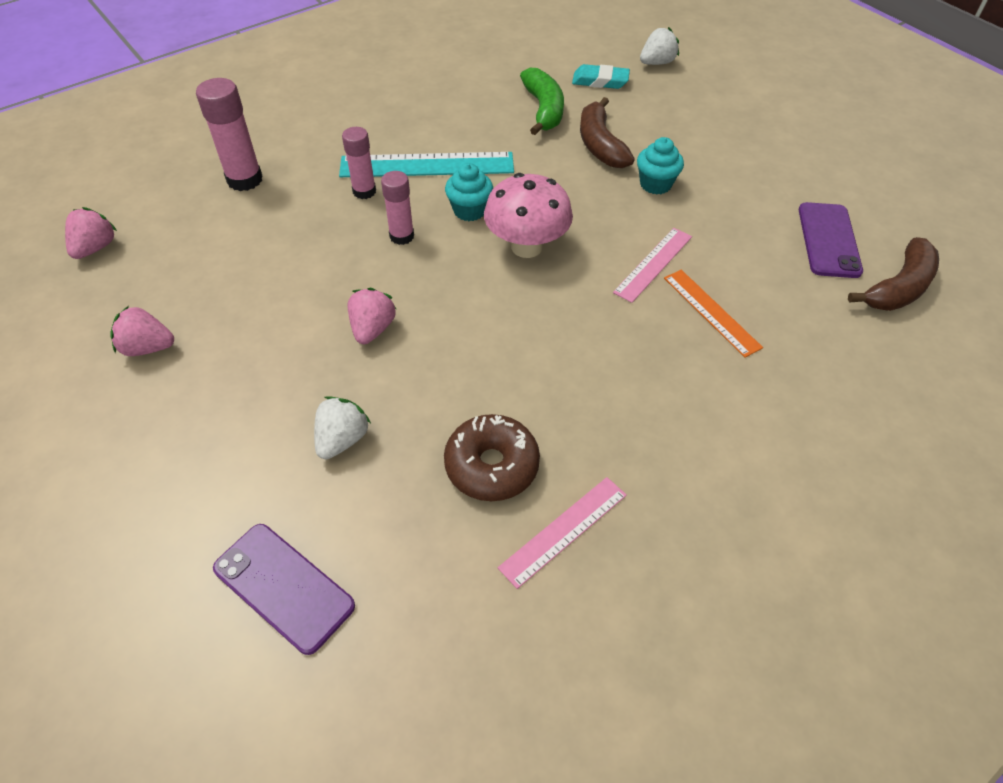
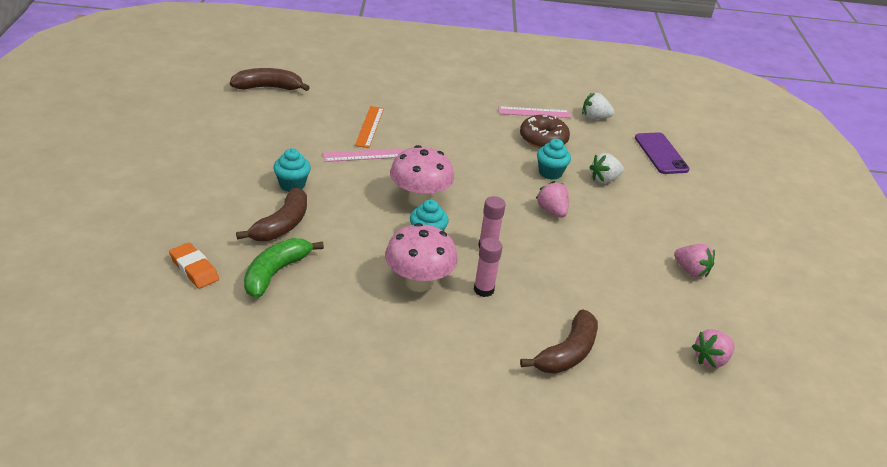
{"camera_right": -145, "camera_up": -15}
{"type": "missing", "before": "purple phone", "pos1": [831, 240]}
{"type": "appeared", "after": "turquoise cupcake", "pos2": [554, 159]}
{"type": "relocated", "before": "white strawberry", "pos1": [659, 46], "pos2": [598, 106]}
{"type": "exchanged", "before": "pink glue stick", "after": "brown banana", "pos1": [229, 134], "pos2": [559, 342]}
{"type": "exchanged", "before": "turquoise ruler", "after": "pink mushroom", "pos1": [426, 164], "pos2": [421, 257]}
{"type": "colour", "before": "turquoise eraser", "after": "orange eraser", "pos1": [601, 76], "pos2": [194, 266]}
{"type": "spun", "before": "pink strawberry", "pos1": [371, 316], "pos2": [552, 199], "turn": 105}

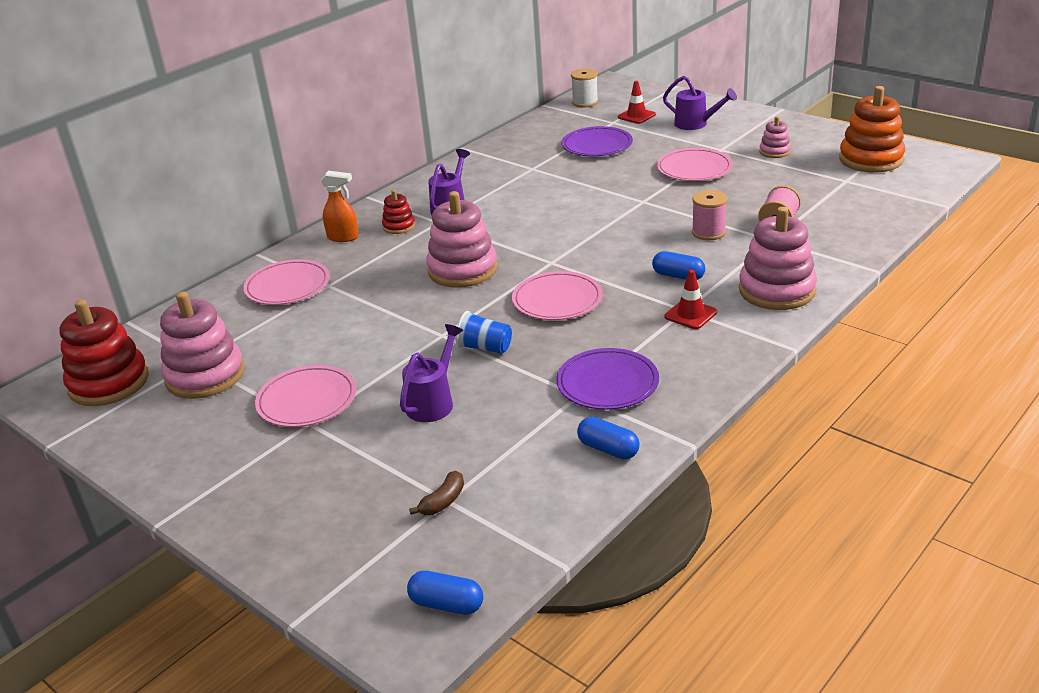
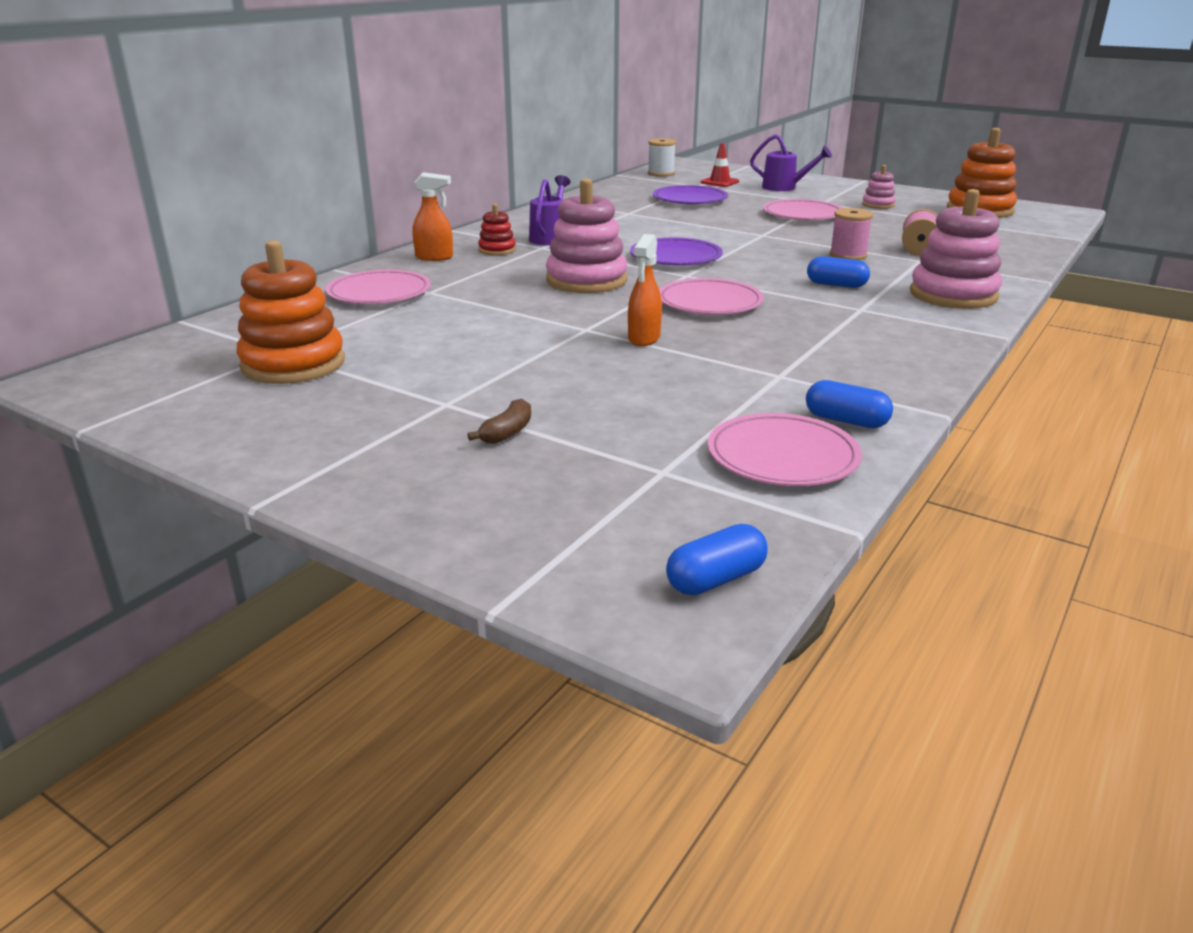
{"camera_right": -10, "camera_up": -5}
{"type": "missing", "before": "red stacking toy", "pos1": [104, 352]}
{"type": "missing", "before": "purple watering can", "pos1": [431, 373]}
{"type": "missing", "before": "red traffic cone", "pos1": [691, 299]}
{"type": "relocated", "before": "pink plate", "pos1": [306, 396], "pos2": [785, 449]}
{"type": "relocated", "before": "brown banana", "pos1": [436, 493], "pos2": [499, 421]}
{"type": "relocated", "before": "purple plate", "pos1": [607, 379], "pos2": [676, 251]}
{"type": "exchanged", "before": "blue cup", "after": "orange spray bottle", "pos1": [484, 332], "pos2": [645, 290]}
{"type": "colour", "before": "pink stacking toy", "after": "orange stacking toy", "pos1": [202, 345], "pos2": [291, 312]}
{"type": "spun", "before": "blue capsule", "pos1": [445, 593], "pos2": [717, 559], "turn": -45}

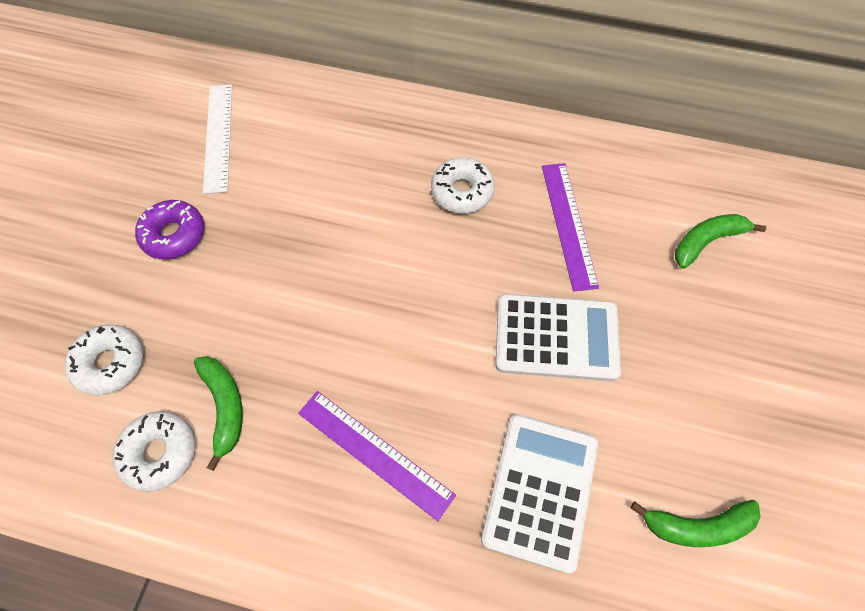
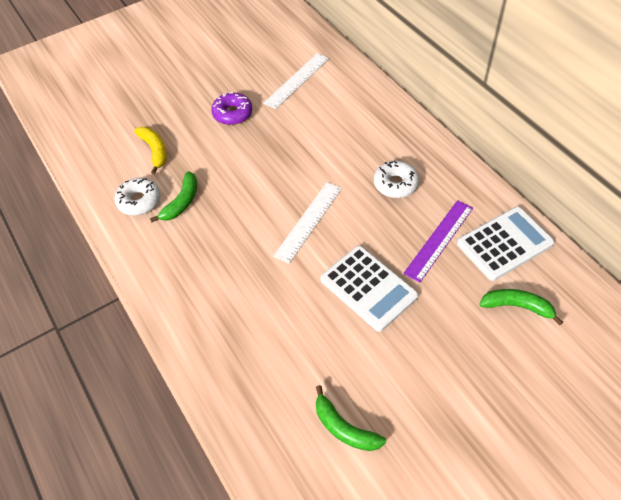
{"camera_right": 45, "camera_up": -10}
{"type": "missing", "before": "purple ruler", "pos1": [377, 456]}
{"type": "appeared", "after": "white ruler", "pos2": [308, 223]}
{"type": "relocated", "before": "white calculator", "pos1": [539, 493], "pos2": [505, 244]}
{"type": "exchanged", "before": "white donut", "after": "yellow banana", "pos1": [103, 360], "pos2": [150, 150]}

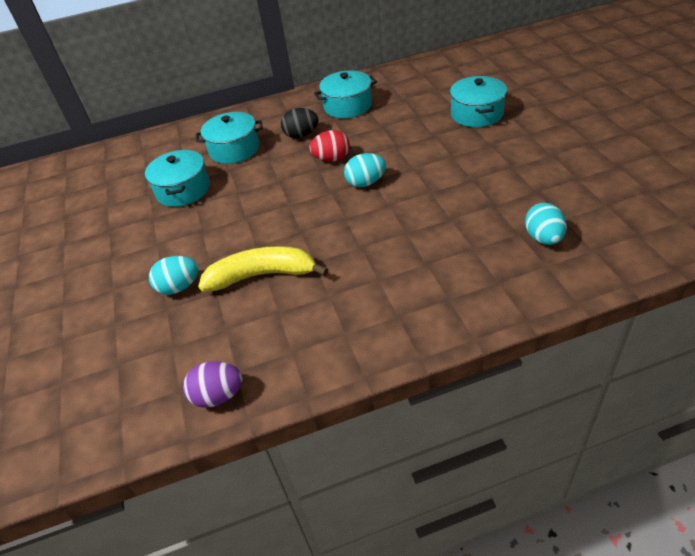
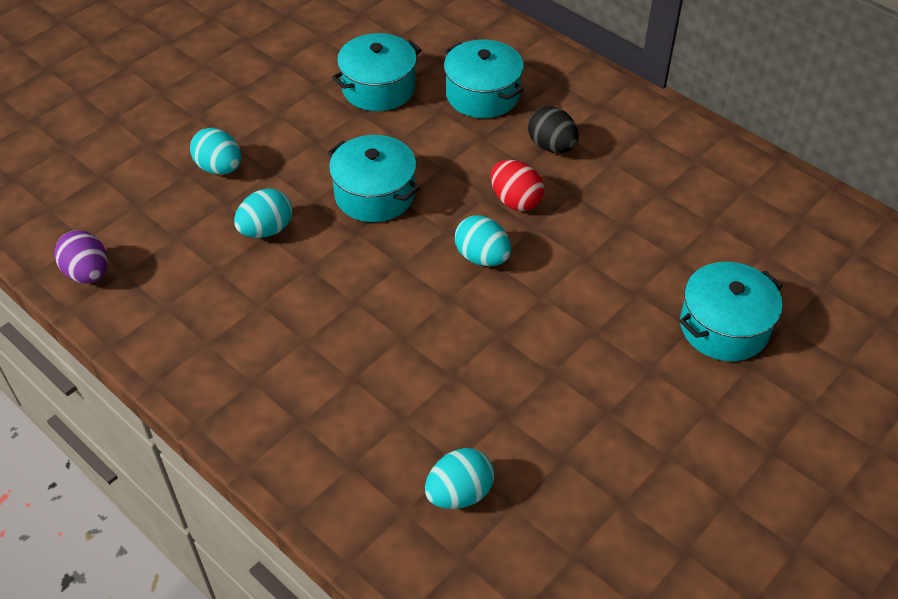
{"camera_right": 55, "camera_up": 5}
{"type": "relocated", "before": "turquoise pot", "pos1": [345, 94], "pos2": [374, 178]}
{"type": "exchanged", "before": "yellow banana", "after": "turquoise egg", "pos1": [263, 269], "pos2": [263, 213]}

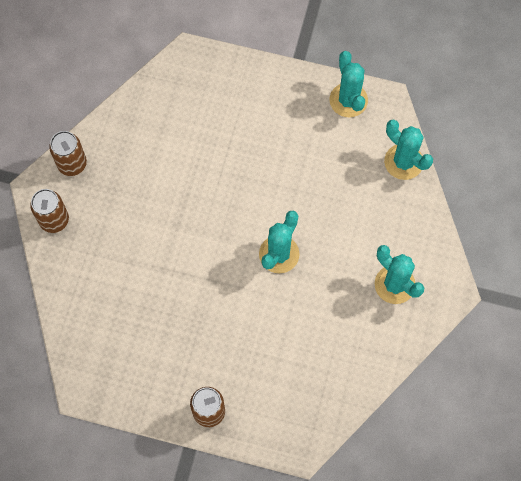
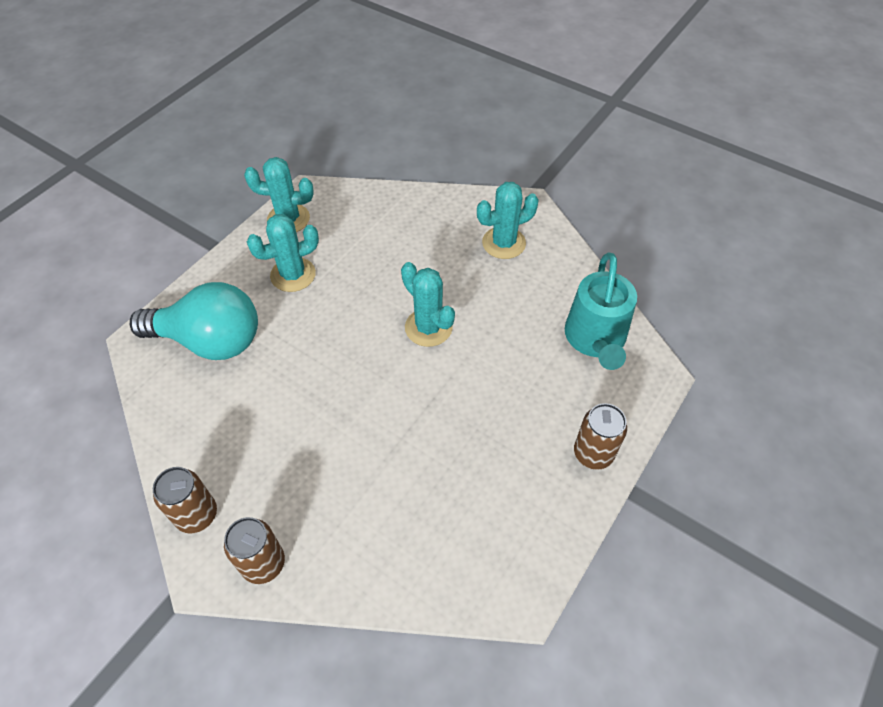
{"camera_right": -70, "camera_up": -15}
{"type": "appeared", "after": "turquoise light bulb", "pos2": [194, 321]}
{"type": "appeared", "after": "turquoise watering can", "pos2": [601, 311]}
{"type": "relocated", "before": "turquoise cactus", "pos1": [408, 149], "pos2": [283, 253]}

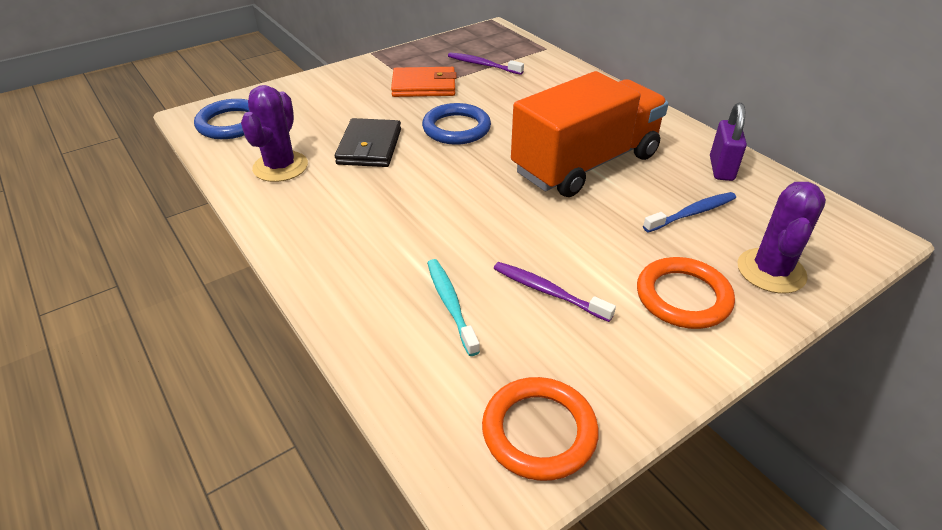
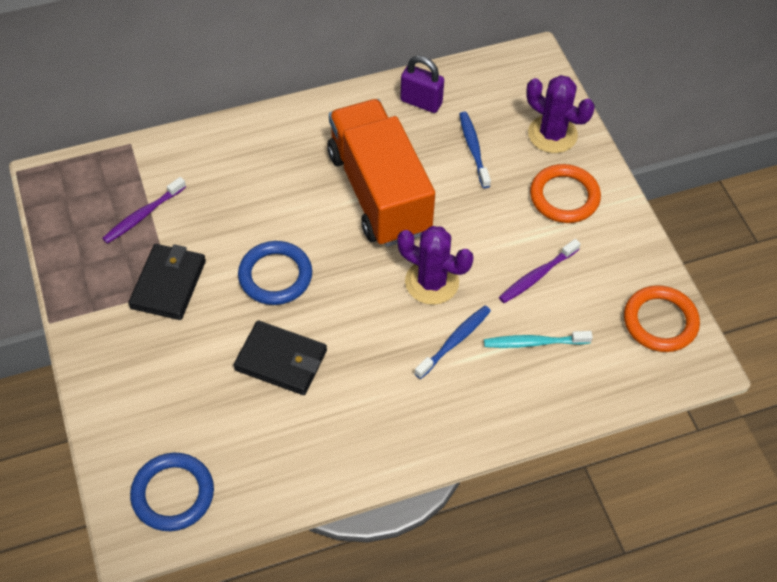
{"camera_right": -75, "camera_up": 15}
{"type": "appeared", "after": "blue toothbrush", "pos2": [452, 342]}
{"type": "relocated", "before": "purple cactus", "pos1": [274, 133], "pos2": [435, 265]}
{"type": "colour", "before": "orange wallet", "after": "black wallet", "pos1": [424, 82], "pos2": [167, 282]}

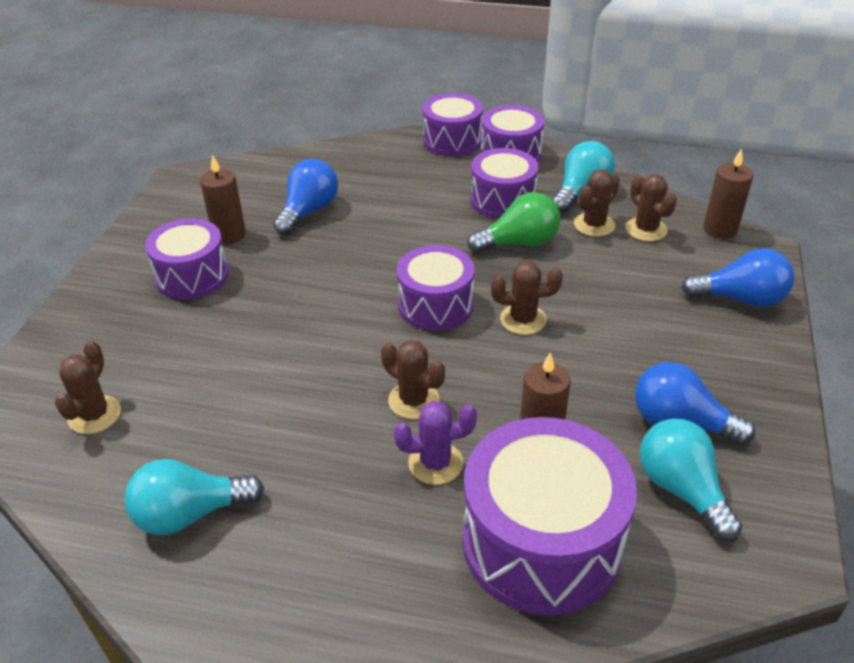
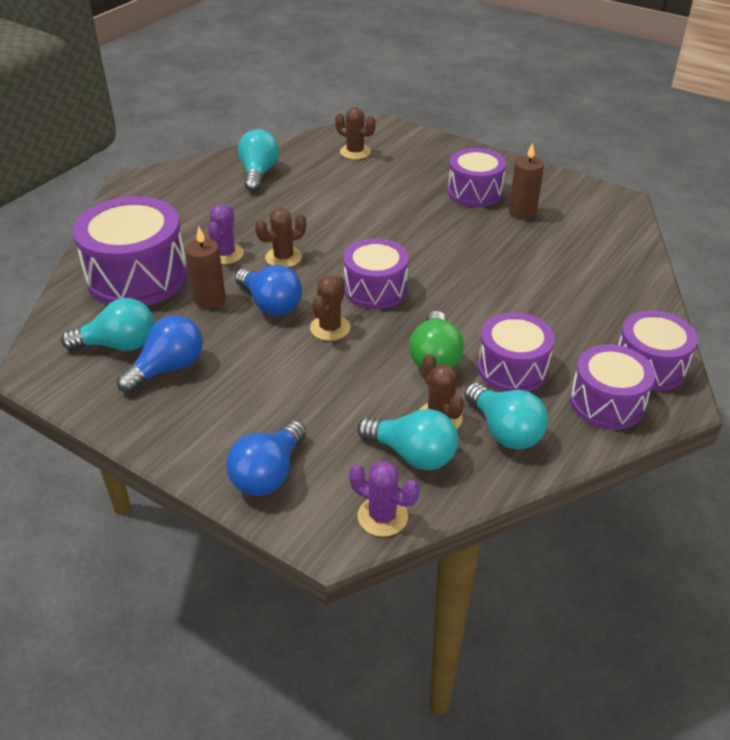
{"camera_right": 110, "camera_up": 0}
{"type": "relocated", "before": "blue light bulb", "pos1": [305, 197], "pos2": [268, 290]}
{"type": "exchanged", "before": "brown cactus", "after": "turquoise light bulb", "pos1": [651, 207], "pos2": [407, 439]}
{"type": "exchanged", "before": "brown candle", "after": "purple cactus", "pos1": [728, 193], "pos2": [384, 499]}

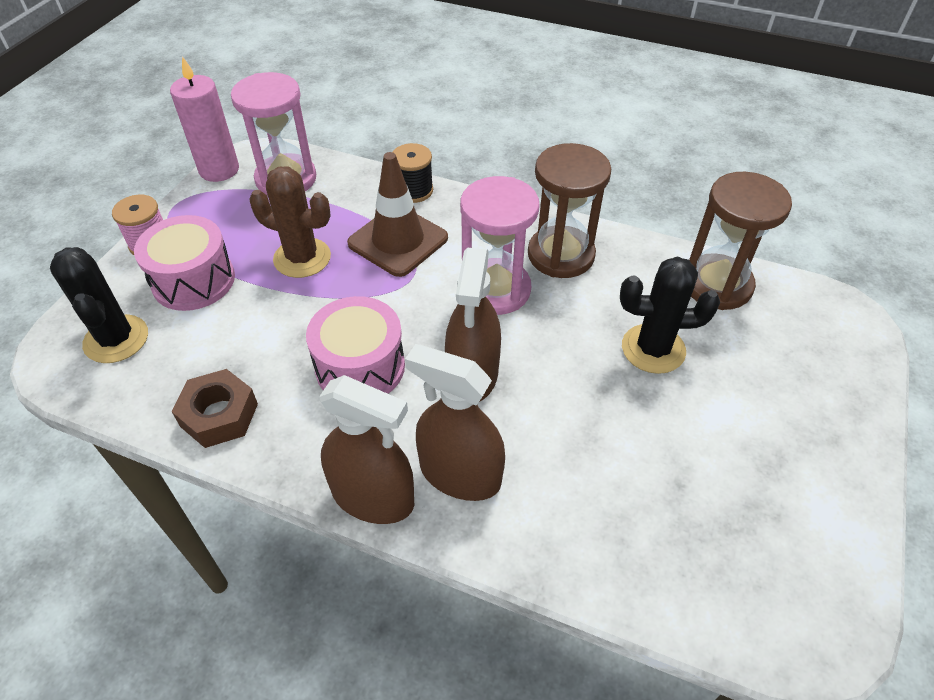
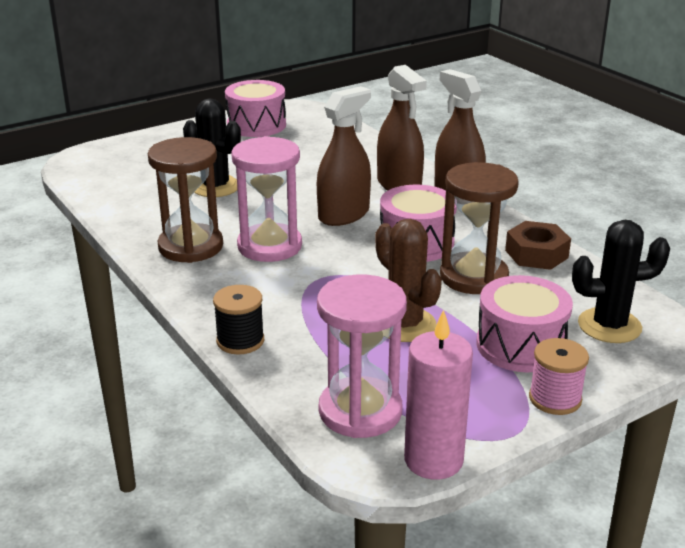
{"camera_right": -145, "camera_up": -20}
{"type": "missing", "before": "brown traffic cone", "pos1": [397, 214]}
{"type": "appeared", "after": "pink drum", "pos2": [255, 108]}
{"type": "relocated", "before": "brown hourglass", "pos1": [740, 241], "pos2": [479, 228]}
{"type": "spun", "before": "black cactus", "pos1": [99, 305], "pos2": [621, 281], "turn": 75}

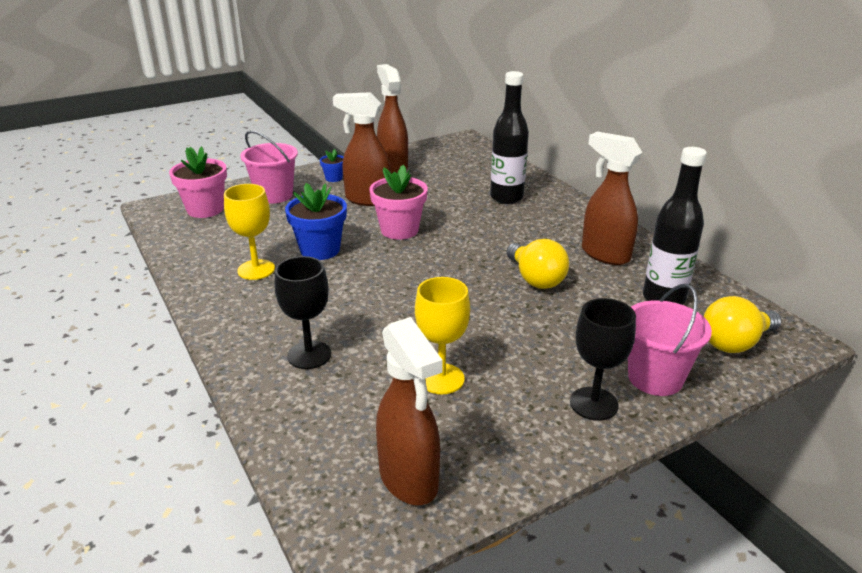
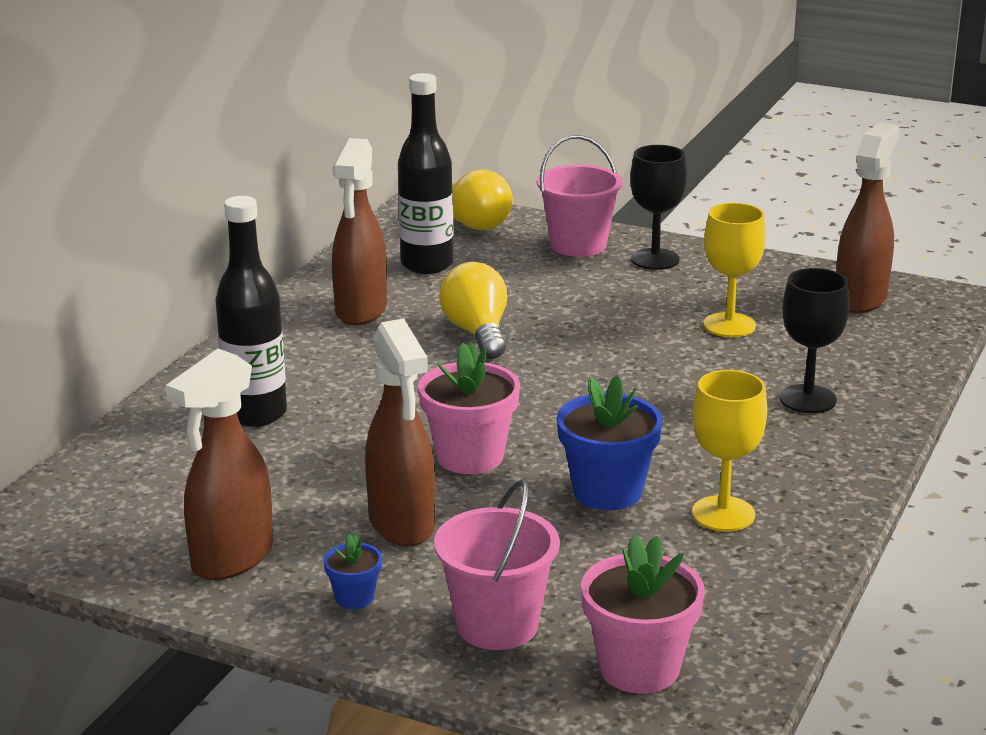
{"camera_right": -125, "camera_up": -5}
{"type": "spun", "before": "yellow light bulb", "pos1": [537, 264], "pos2": [473, 310], "turn": -45}

